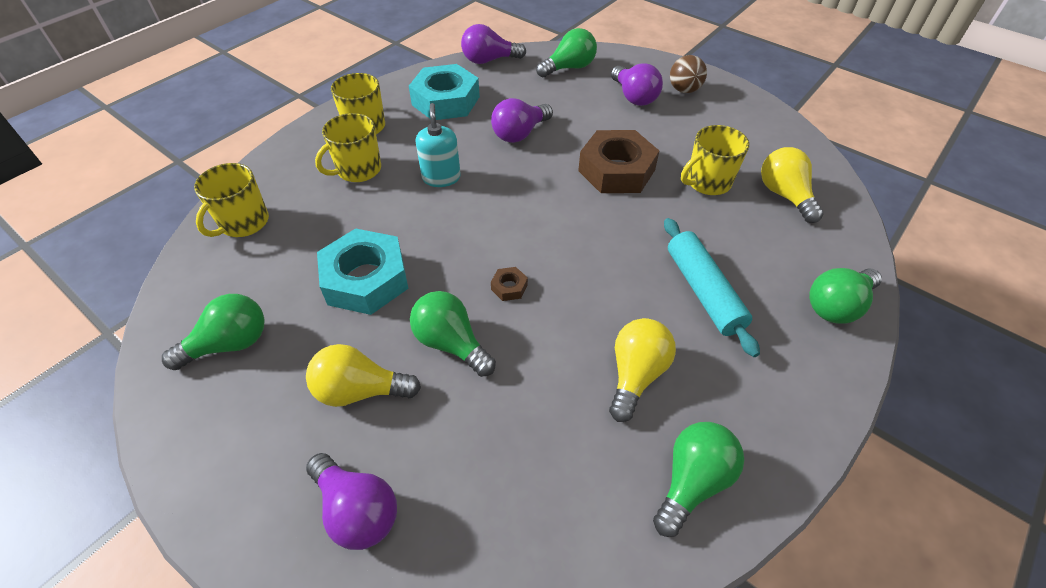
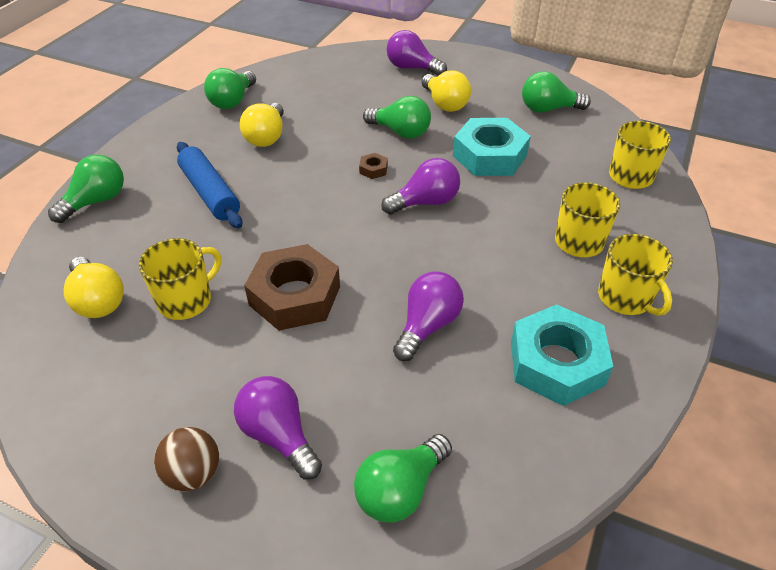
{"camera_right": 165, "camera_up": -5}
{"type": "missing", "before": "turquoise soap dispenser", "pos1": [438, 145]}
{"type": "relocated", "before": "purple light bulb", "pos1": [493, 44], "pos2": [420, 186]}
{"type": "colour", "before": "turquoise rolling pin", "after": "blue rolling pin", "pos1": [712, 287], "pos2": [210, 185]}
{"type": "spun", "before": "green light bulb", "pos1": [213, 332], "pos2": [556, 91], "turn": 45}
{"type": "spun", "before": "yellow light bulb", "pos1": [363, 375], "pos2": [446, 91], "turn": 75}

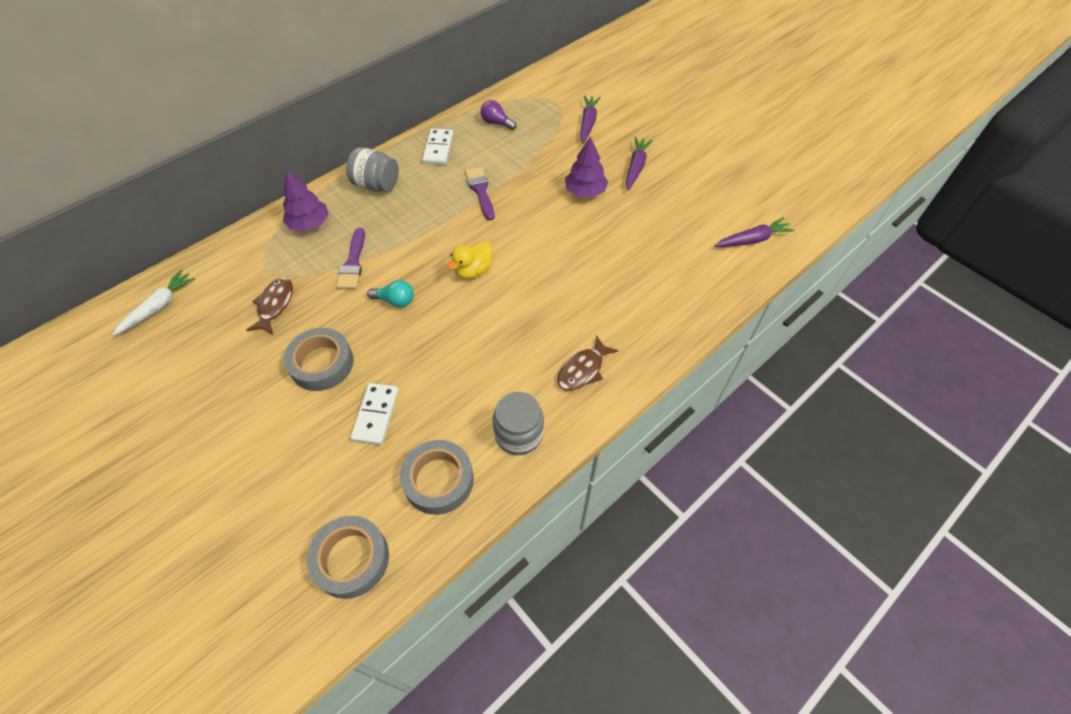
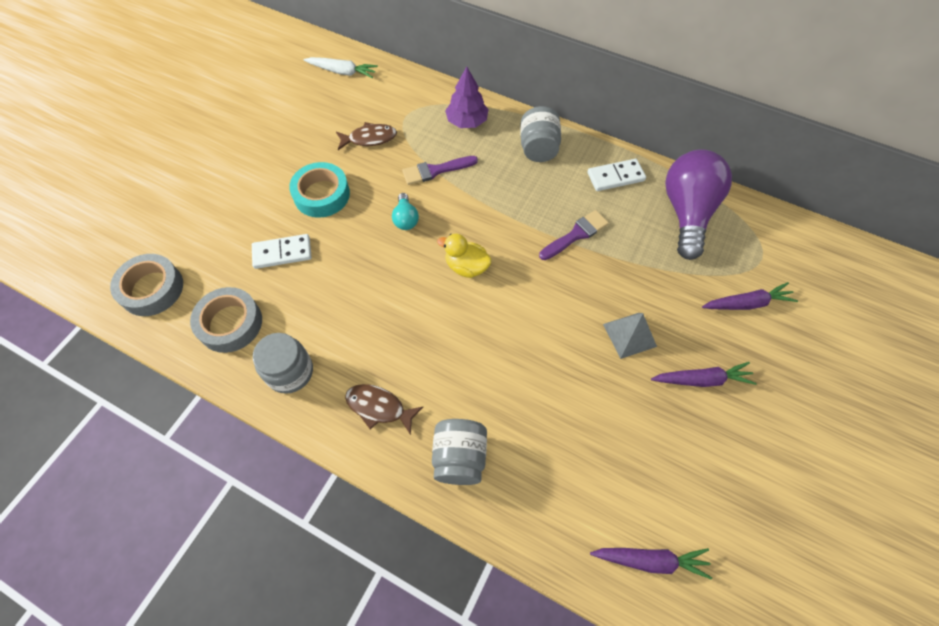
{"camera_right": 70, "camera_up": 5}
{"type": "appeared", "after": "grey jar", "pos2": [459, 452]}
{"type": "exchanged", "before": "purple tree", "after": "grey pyramid", "pos1": [586, 167], "pos2": [630, 336]}
{"type": "colour", "before": "grey tape", "after": "turquoise tape", "pos1": [319, 359], "pos2": [319, 190]}
{"type": "spun", "before": "purple carrot", "pos1": [755, 232], "pos2": [651, 564], "turn": -45}
{"type": "size", "before": "purple light bulb", "pos1": [498, 115], "pos2": [698, 204], "scale": 2.29}

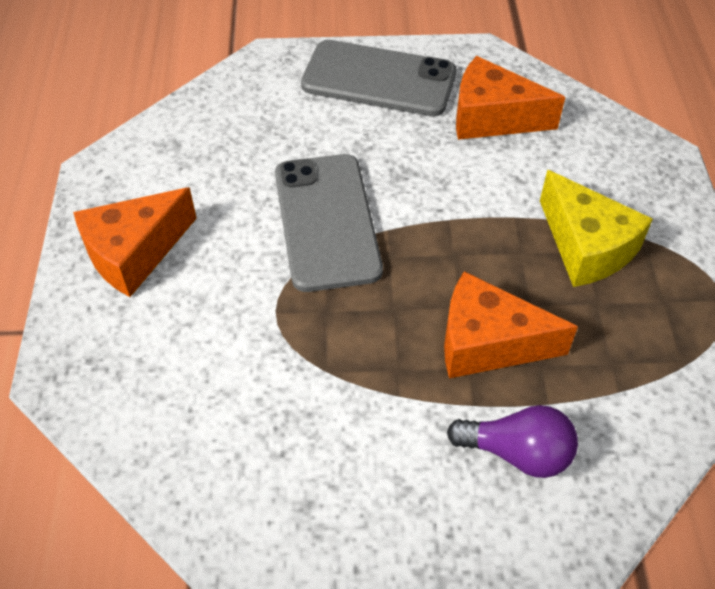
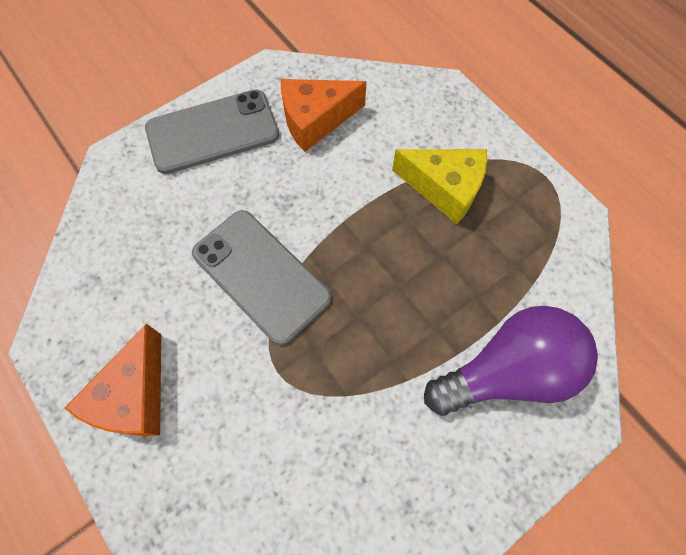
{"camera_right": -35, "camera_up": 15}
{"type": "missing", "before": "orange cheese", "pos1": [511, 324]}
{"type": "size", "before": "purple light bulb", "pos1": [512, 441], "pos2": [511, 361], "scale": 1.7}

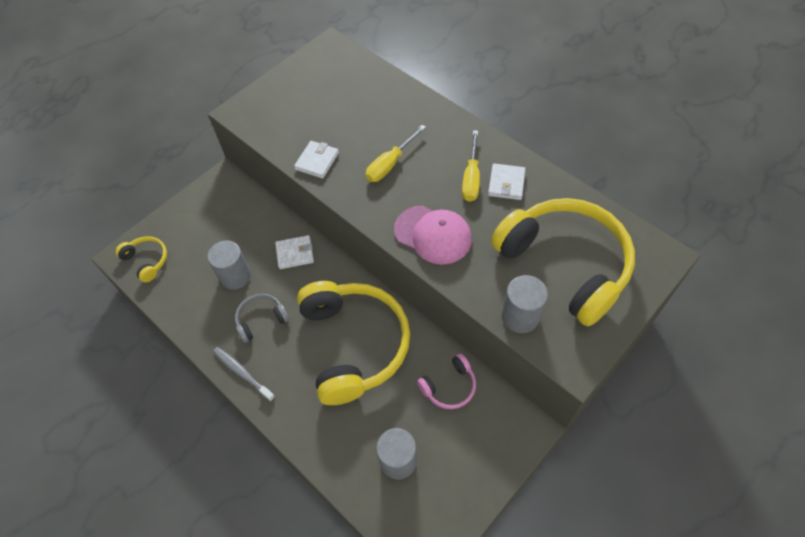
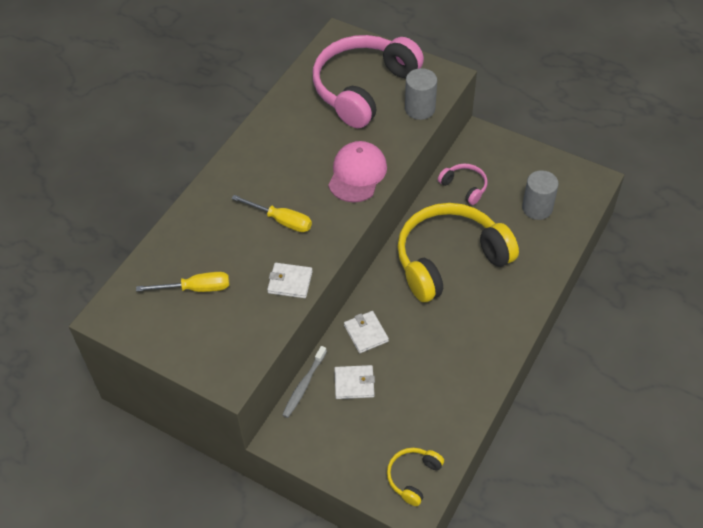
{"camera_right": -105, "camera_up": -5}
{"type": "missing", "before": "grey cylinder", "pos1": [229, 265]}
{"type": "missing", "before": "grey headphones", "pos1": [262, 318]}
{"type": "relocated", "before": "grey toothbrush", "pos1": [244, 374], "pos2": [304, 382]}
{"type": "relocated", "before": "yellow screwdriver", "pos1": [471, 166], "pos2": [182, 282]}
{"type": "relocated", "before": "white wallet", "pos1": [506, 182], "pos2": [354, 382]}
{"type": "colour", "before": "yellow headphones", "after": "pink headphones", "pos1": [563, 262], "pos2": [368, 81]}

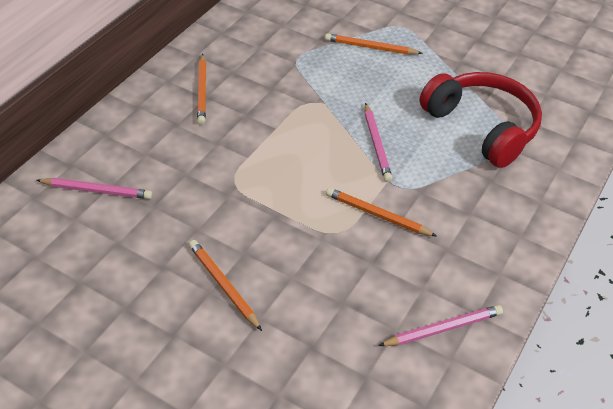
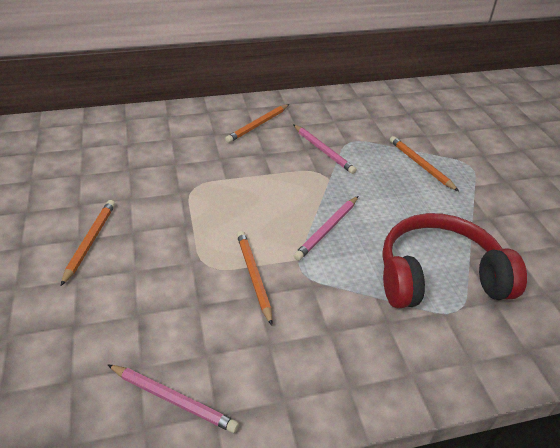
{"camera_right": 45, "camera_up": -5}
{"type": "relocated", "before": "pink pencil", "pos1": [94, 188], "pos2": [325, 149]}
{"type": "spun", "before": "red headphones", "pos1": [480, 120], "pos2": [454, 260], "turn": -105}

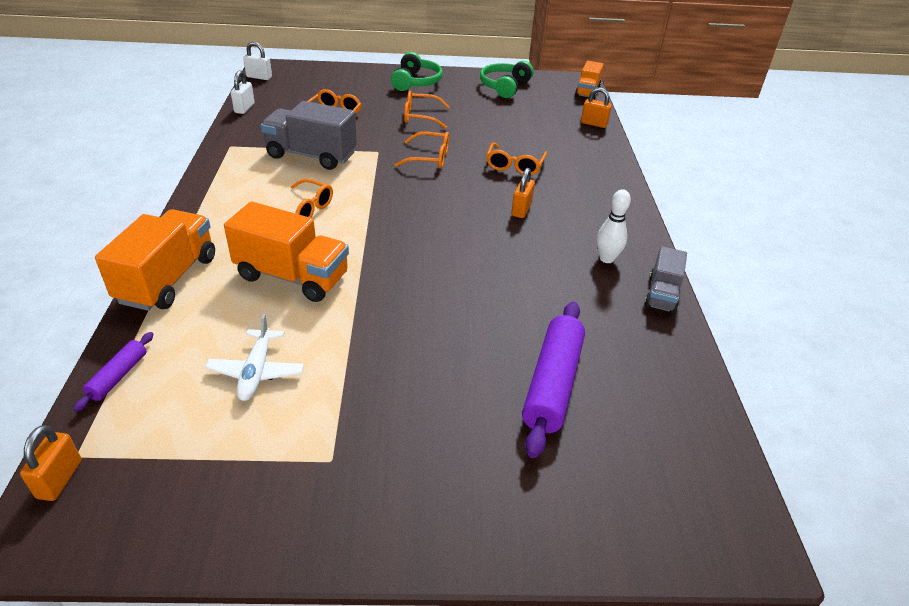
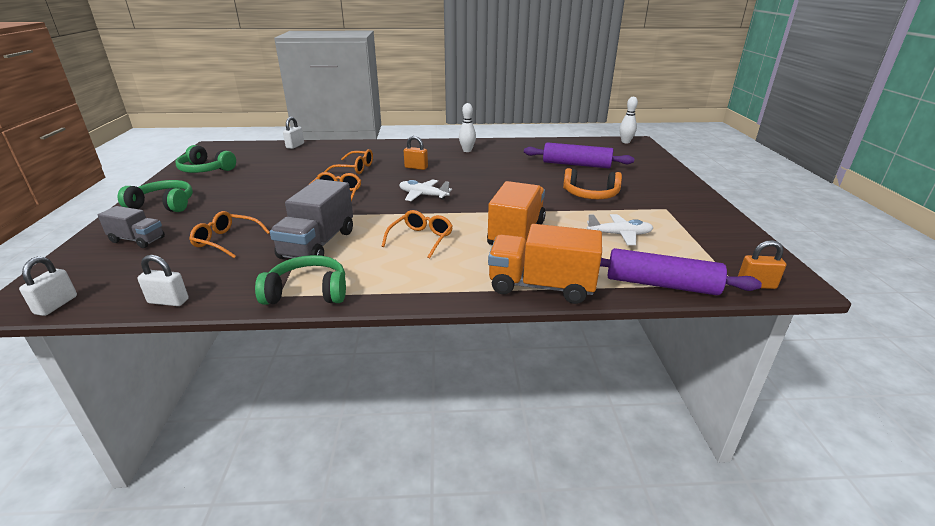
{"camera_right": -90, "camera_up": -10}
{"type": "missing", "before": "orange glasses", "pos1": [427, 110]}
{"type": "missing", "before": "orange truck", "pos1": [589, 80]}
{"type": "appeared", "after": "green headphones", "pos2": [300, 280]}
{"type": "appeared", "after": "white plane", "pos2": [425, 190]}
{"type": "appeared", "after": "orange headphones", "pos2": [592, 183]}
{"type": "appeared", "after": "white bowling pin", "pos2": [629, 120]}
{"type": "relocated", "before": "grey truck", "pos1": [665, 280], "pos2": [131, 227]}
{"type": "colour", "before": "orange padlock", "after": "white padlock", "pos1": [596, 107], "pos2": [293, 133]}
{"type": "size", "before": "purple rolling pin", "pos1": [113, 372], "pos2": [681, 271], "scale": 1.96}

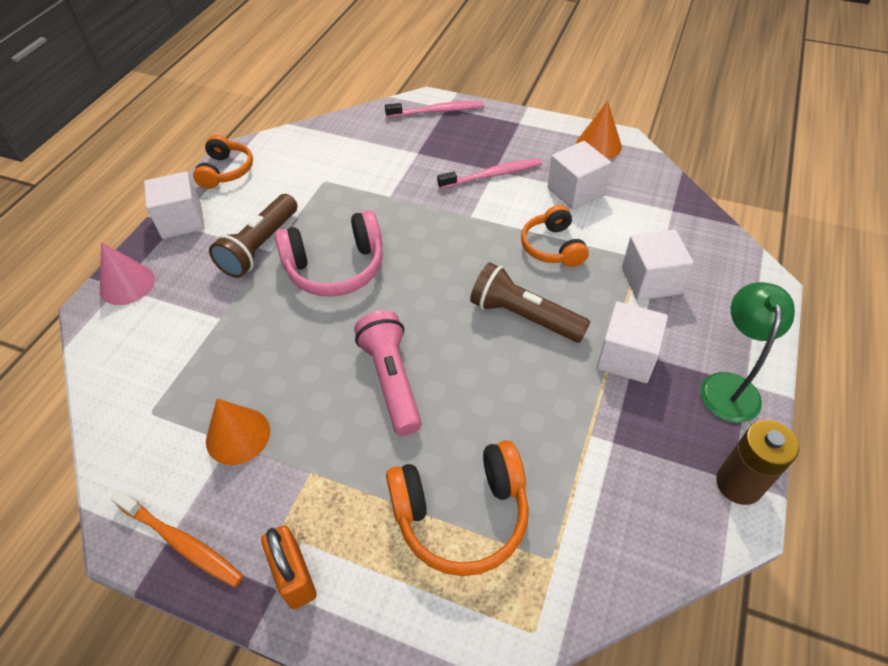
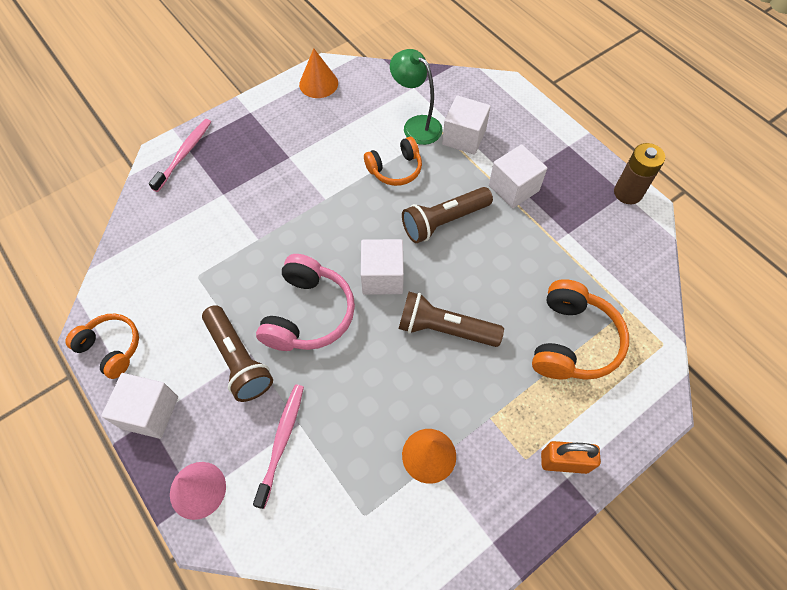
{"camera_right": -60, "camera_up": 10}
{"type": "missing", "before": "orange toothbrush", "pos1": [177, 538]}
{"type": "relocated", "before": "pink toothbrush", "pos1": [489, 173], "pos2": [278, 446]}
{"type": "relocated", "before": "white cube", "pos1": [579, 175], "pos2": [382, 267]}
{"type": "relocated", "before": "green lamp", "pos1": [747, 352], "pos2": [416, 97]}
{"type": "colour", "before": "pink flashlight", "after": "brown flashlight", "pos1": [388, 373], "pos2": [451, 319]}
{"type": "spun", "before": "orange headphones", "pos1": [555, 236], "pos2": [393, 161], "turn": -45}

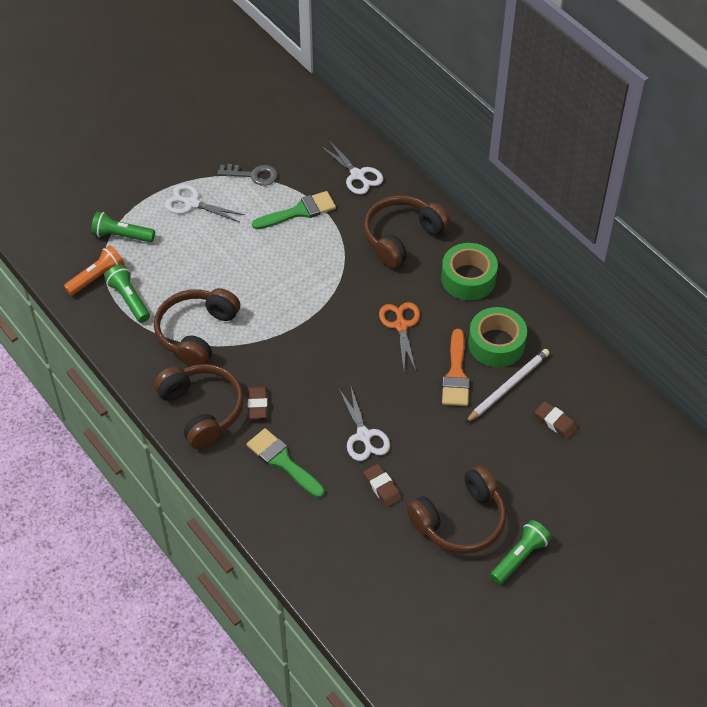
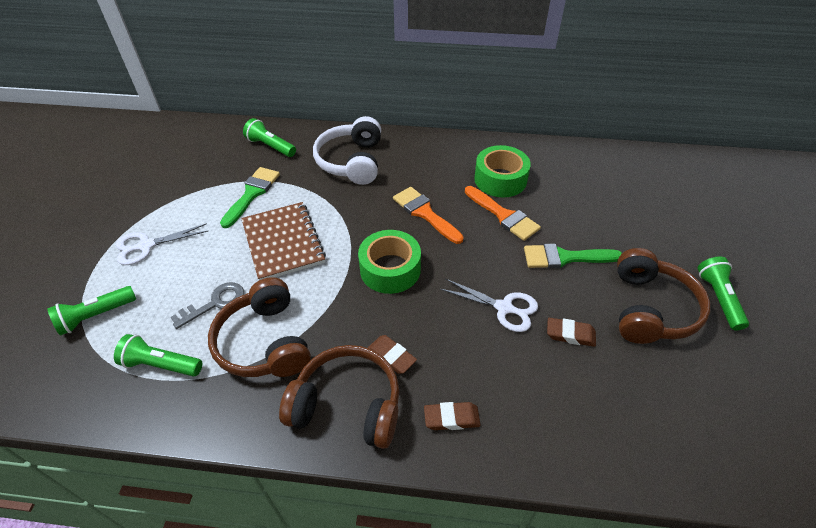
{"camera_right": -45, "camera_up": -5}
{"type": "missing", "before": "orange flashlight", "pos1": [94, 270]}
{"type": "missing", "before": "white pencil", "pos1": [507, 386]}
{"type": "appeared", "after": "brown notebook", "pos2": [283, 241]}
{"type": "relocated", "before": "grey key", "pos1": [248, 175], "pos2": [207, 305]}
{"type": "relocated", "before": "green brush", "pos1": [286, 463], "pos2": [573, 256]}
{"type": "relocated", "before": "green tape", "pos1": [469, 271], "pos2": [389, 262]}
{"type": "relocated", "before": "brown eraser", "pos1": [556, 420], "pos2": [452, 416]}
{"type": "exchanged", "before": "white scissors", "after": "green flashlight", "pos1": [351, 168], "pos2": [269, 137]}
{"type": "exchanged", "before": "orange scissors", "after": "orange brush", "pos1": [399, 336], "pos2": [428, 215]}
{"type": "colour", "before": "brown headphones", "after": "white headphones", "pos1": [407, 231], "pos2": [347, 150]}

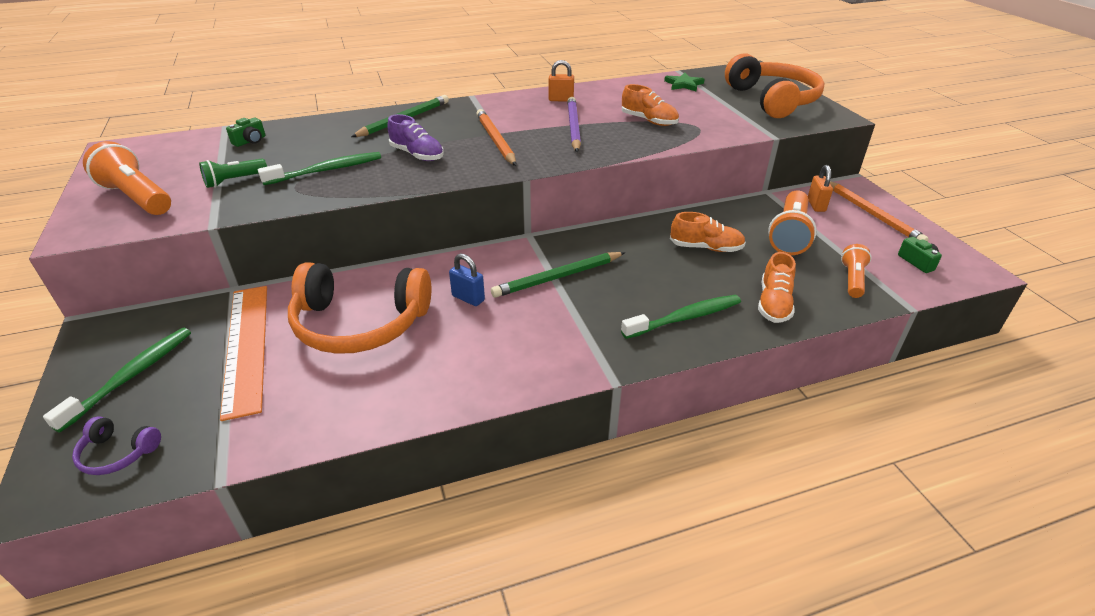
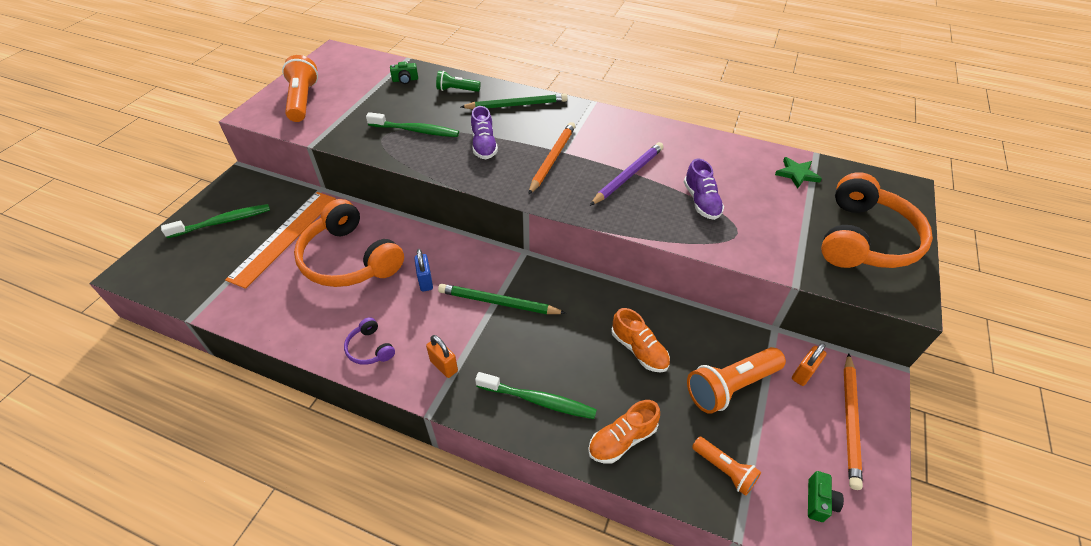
{"camera_right": 40, "camera_up": 10}
{"type": "relocated", "before": "purple headphones", "pos1": [116, 445], "pos2": [369, 341]}
{"type": "relocated", "before": "green flashlight", "pos1": [233, 173], "pos2": [458, 81]}
{"type": "relocated", "before": "orange padlock", "pos1": [561, 81], "pos2": [442, 356]}
{"type": "colour", "before": "orange shoe", "after": "purple shoe", "pos1": [650, 105], "pos2": [704, 189]}
{"type": "spun", "before": "orange flashlight", "pos1": [856, 271], "pos2": [726, 466], "turn": 75}

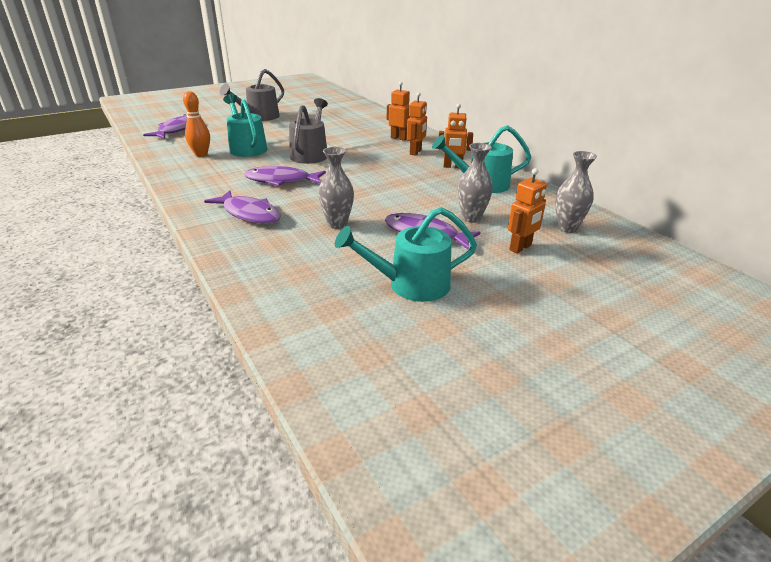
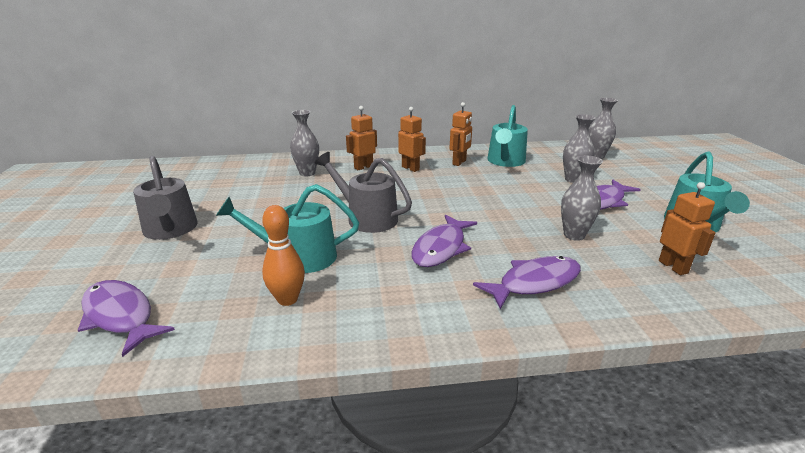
{"camera_right": -65, "camera_up": -5}
{"type": "appeared", "after": "grey vase", "pos2": [304, 143]}
{"type": "relocated", "before": "orange robot", "pos1": [527, 211], "pos2": [687, 228]}

